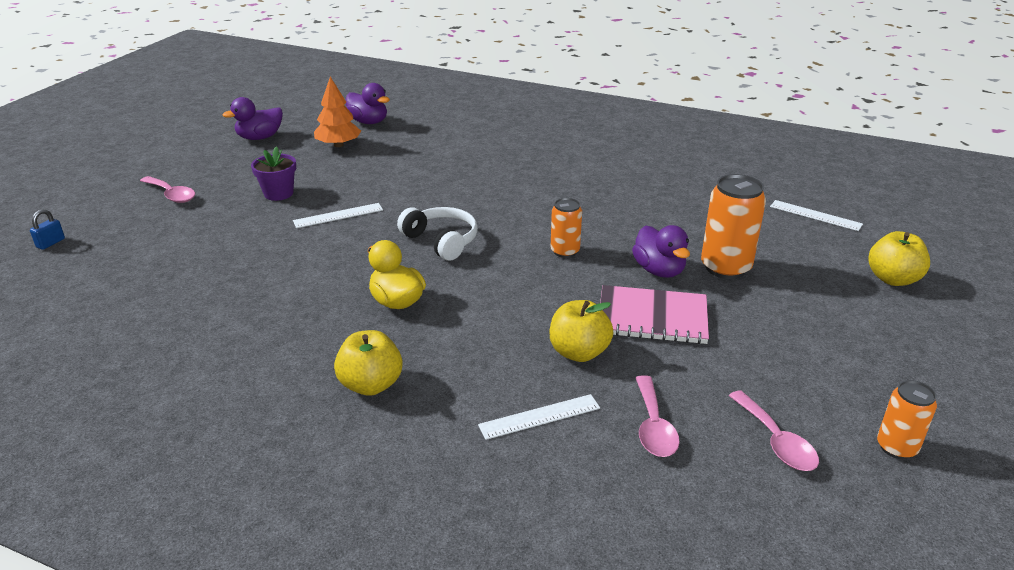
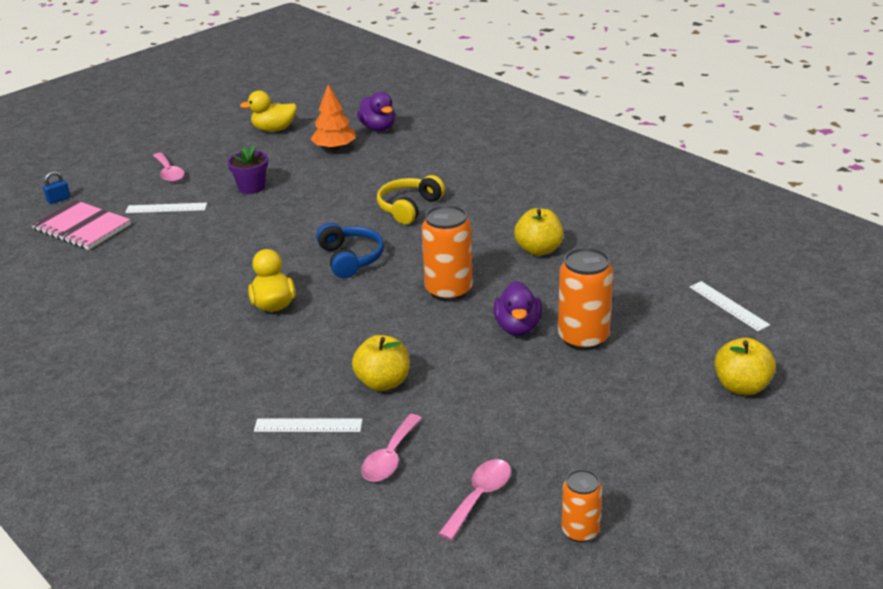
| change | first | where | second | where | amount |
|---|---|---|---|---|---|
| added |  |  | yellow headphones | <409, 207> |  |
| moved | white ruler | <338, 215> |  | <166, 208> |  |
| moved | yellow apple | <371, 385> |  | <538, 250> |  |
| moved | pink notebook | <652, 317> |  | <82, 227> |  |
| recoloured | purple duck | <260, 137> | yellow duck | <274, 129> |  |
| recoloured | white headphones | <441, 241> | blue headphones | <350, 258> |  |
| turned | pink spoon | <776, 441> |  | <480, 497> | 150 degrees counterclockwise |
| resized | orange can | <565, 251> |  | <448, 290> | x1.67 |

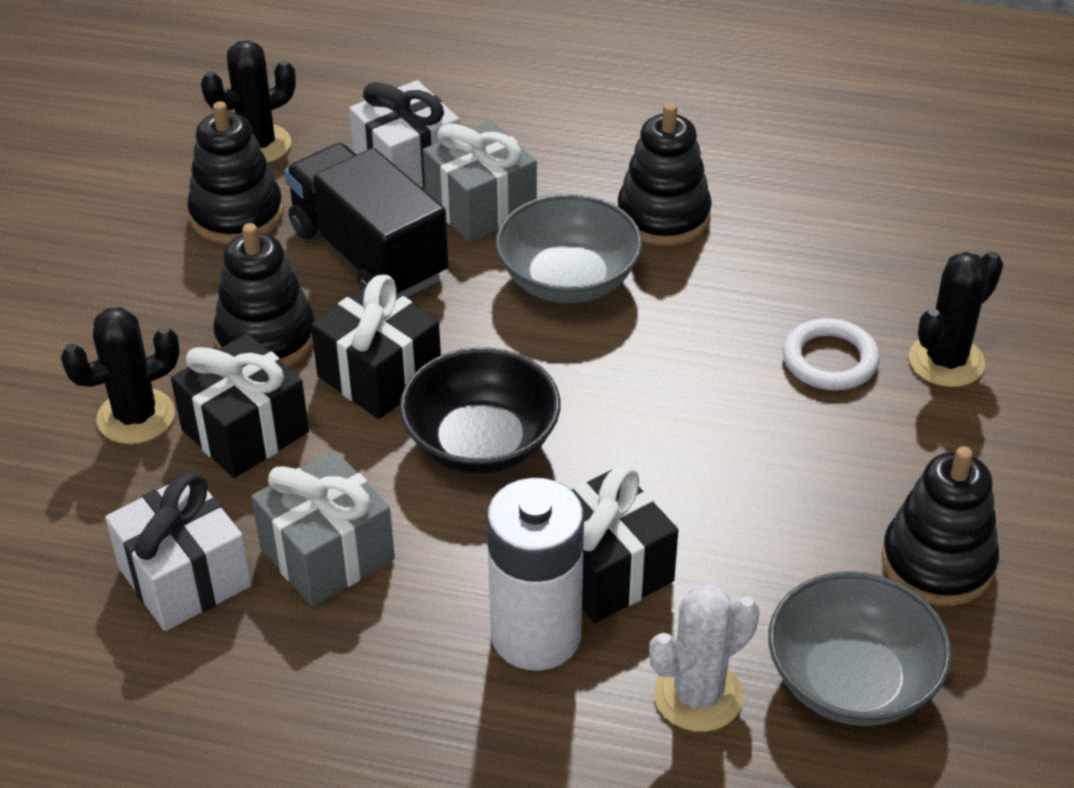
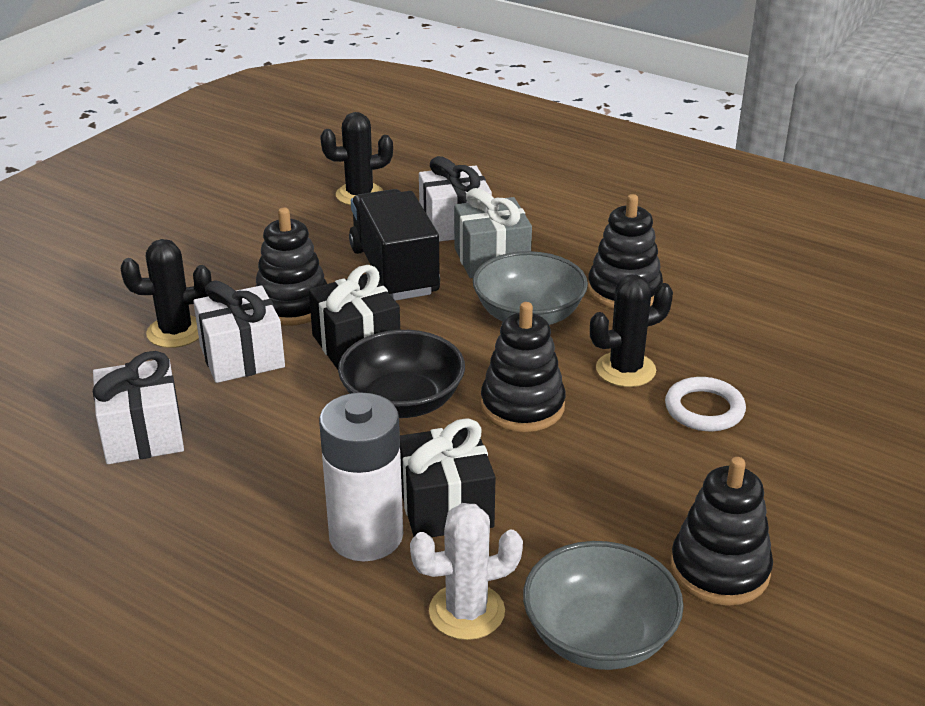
| change | first | where | second | where | amount |
|---|---|---|---|---|---|
| removed | grey gift | <327, 553> |  |  |  |
| moved | black stacking toy | <236, 214> |  | <522, 406> |  |
| moved | black cactus | <946, 361> |  | <625, 370> |  |
| recoloured | black gift | <245, 431> | white gift | <242, 356> |  |

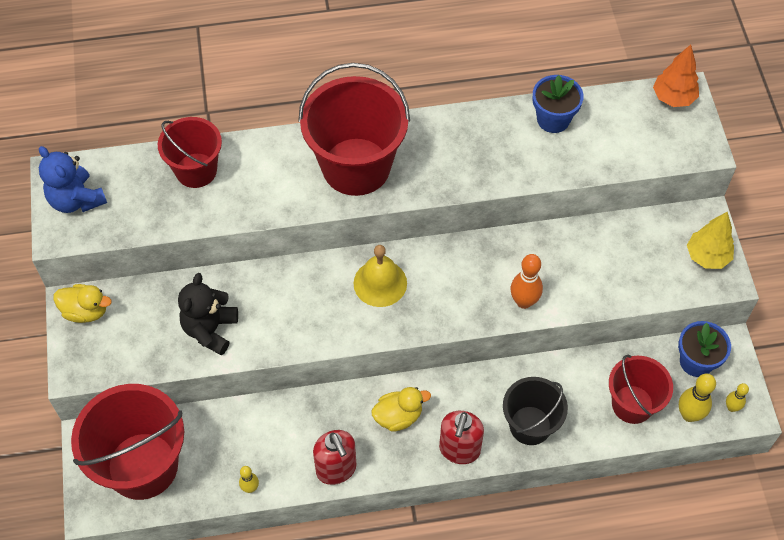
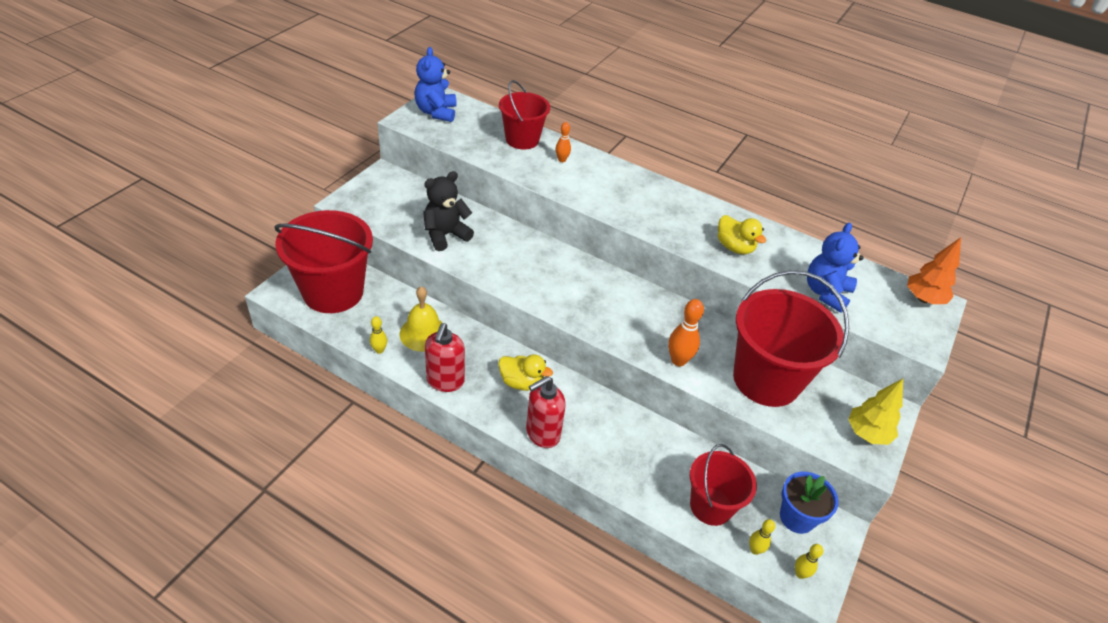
| change | first | where | second | where | amount |
|---|---|---|---|---|---|
| removed | black bucket | <530, 425> |  |  |  |
| removed | blue flower pot | <553, 119> |  |  |  |
| added |  |  | orange bowling pin | <562, 160> |  |
| added |  |  | blue teddy bear | <826, 293> |  |
| moved | yellow duck | <86, 311> |  | <734, 247> |  |
| moved | red bucket | <356, 166> |  | <766, 380> |  |
| moved | yellow bell | <380, 283> |  | <423, 333> |  |
| resized | yellow bowling pin | <689, 415> |  | <755, 550> | x0.60 |

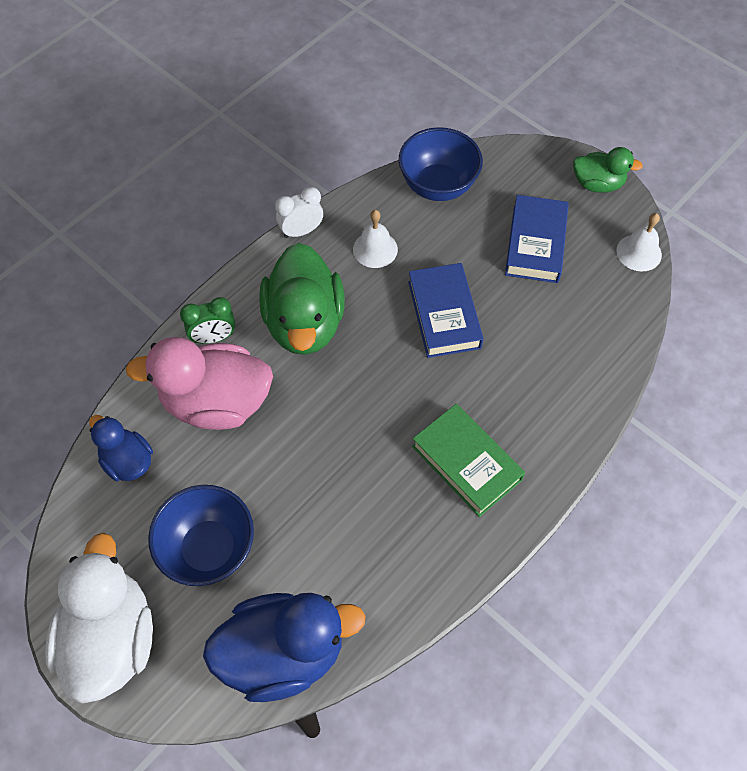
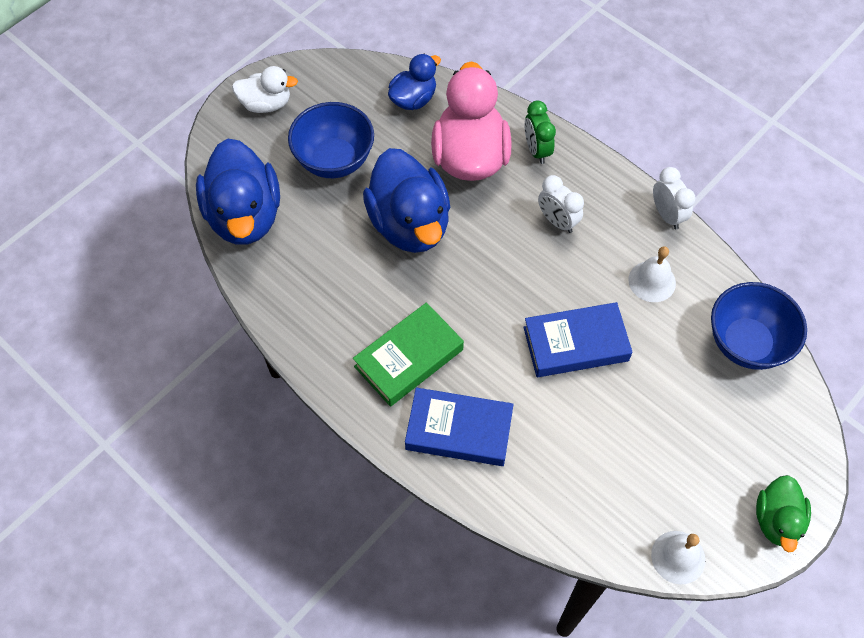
| change | first | where | second | where | amount |
|---|---|---|---|---|---|
| added |  |  | blue duck | <409, 224> |  |
| moved | blue book | <535, 243> |  | <459, 430> |  |
| replaced | green duck | <304, 323> | white clock | <557, 221> |  |
| resized | white duck | <112, 638> |  | <266, 104> | x0.55 |

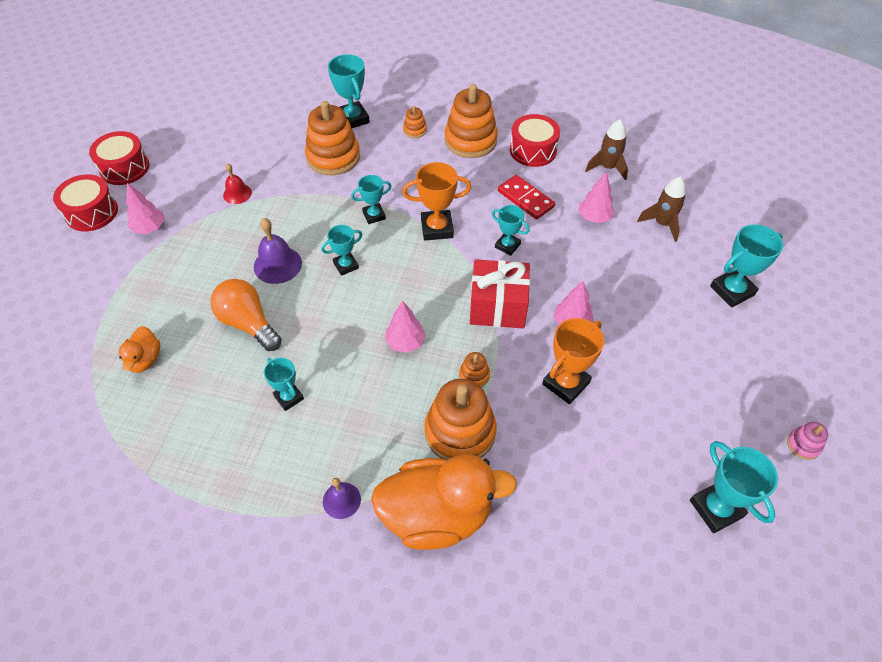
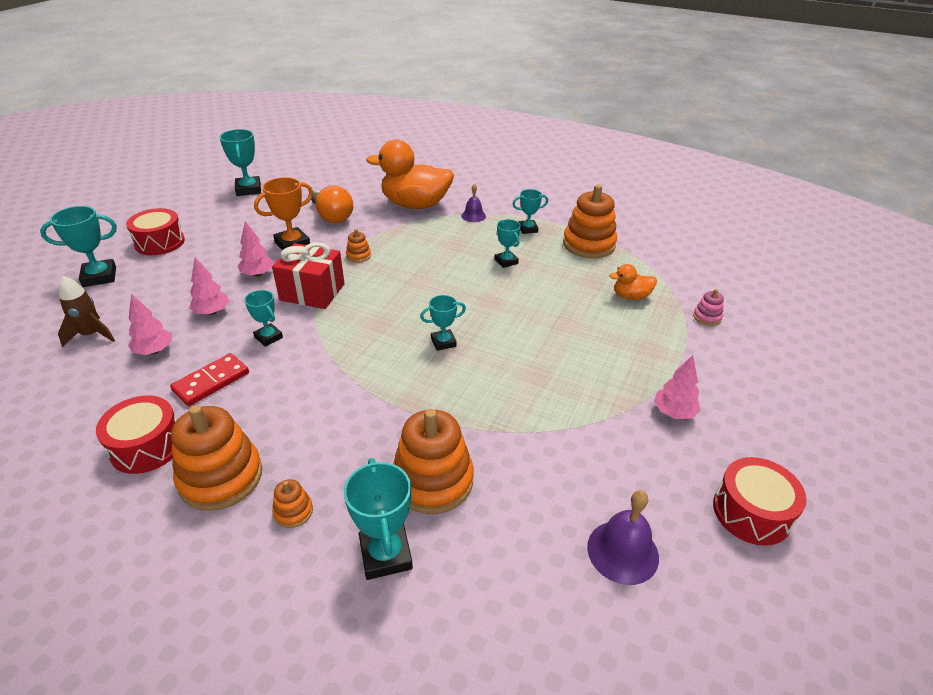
| change | first | where | second | where | amount |
|---|---|---|---|---|---|
| removed | red bell | <237, 193> |  |  |  |
| removed | orange trophy | <437, 228> |  |  |  |
| removed | brown rocket | <607, 168> |  |  |  |
| moved | red drum | <92, 212> |  | <160, 242> |  |
| moved | orange light bulb | <248, 323> |  | <332, 216> |  |
| moved | purple bell | <277, 265> |  | <622, 551> |  |
| moved | turquoise trophy | <374, 215> |  | <528, 229> |  |
| moved | pink tree | <405, 342> |  | <212, 312> |  |
| moved | orange stacking toy | <460, 432> |  | <588, 244> |  |
| moved | pink stacking toy | <803, 445> |  | <707, 317> |  |
| turned | orange duck | <145, 359> |  | <631, 296> | 105 degrees counterclockwise |
| turned | red domino | <525, 199> |  | <211, 381> | 75 degrees clockwise |

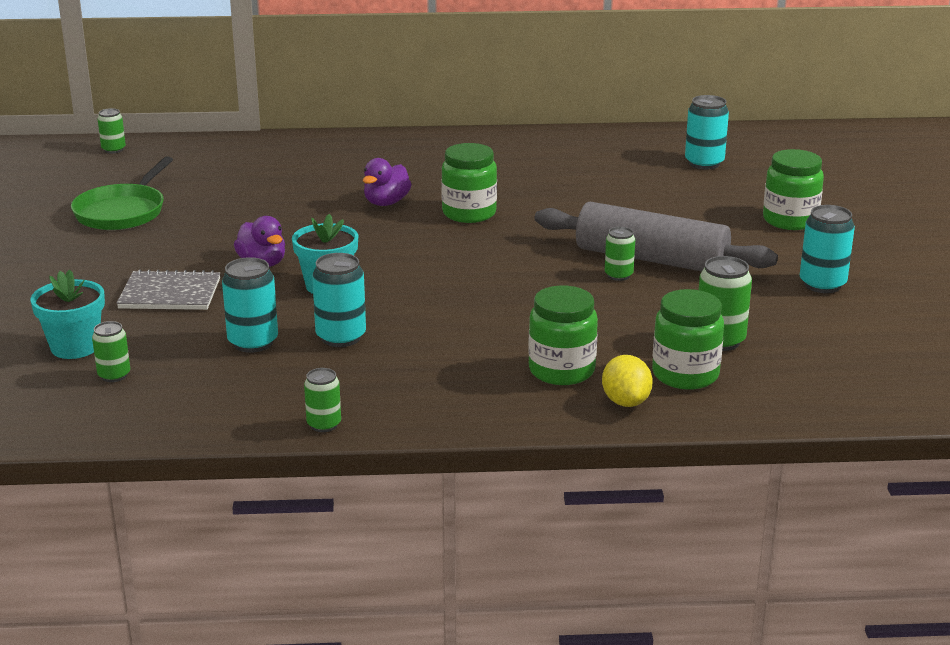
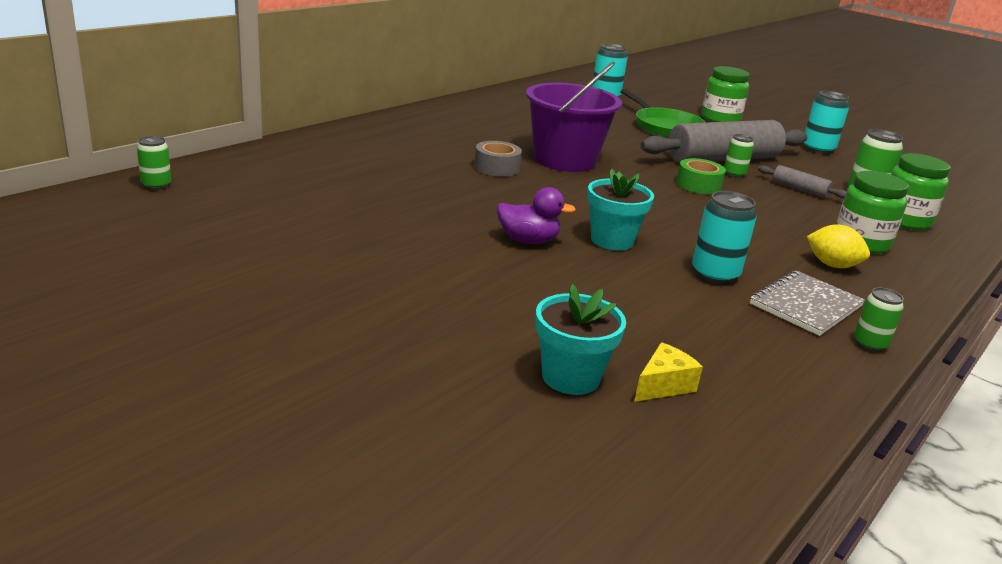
| change | first | where | second | where | amount |
|---|---|---|---|---|---|
| removed | turquoise can | <253, 342> |  |  |  |
| added |  |  | green tape | <698, 185> |  |
| added |  |  | grey rolling pin | <799, 189> |  |
| moved | green pan | <123, 212> |  | <665, 127> |  |
| moved | grey notebook | <170, 294> |  | <805, 305> |  |
| moved | yellow lemon | <625, 402> |  | <832, 265> |  |
| replaced | green can | <114, 375> | yellow cheese | <663, 385> |  |
| replaced | purple duck | <386, 203> | grey tape | <496, 167> |  |
| replaced | green jar | <469, 213> | purple bucket | <565, 160> |  |

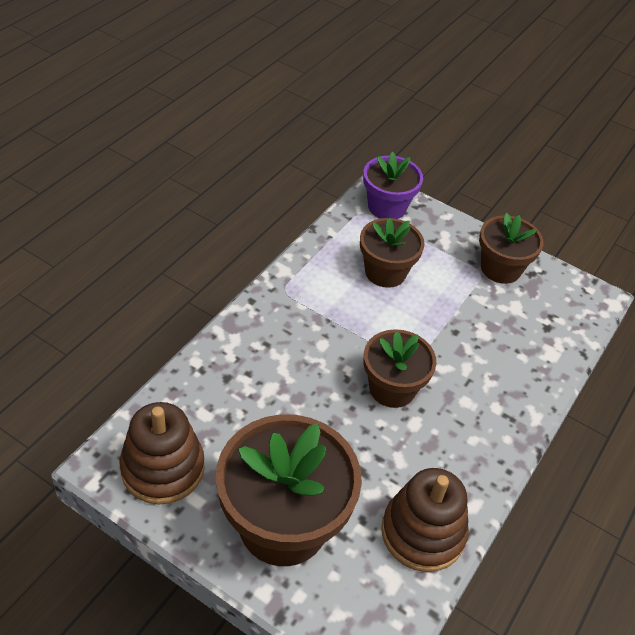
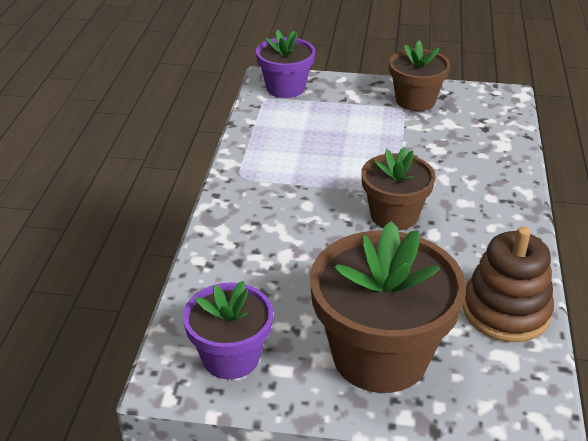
| change | first | where | second | where | amount |
|---|---|---|---|---|---|
| removed | brown flower pot | <385, 272> |  |  |  |
| replaced | brown stacking toy | <163, 468> | purple flower pot | <231, 357> |  |

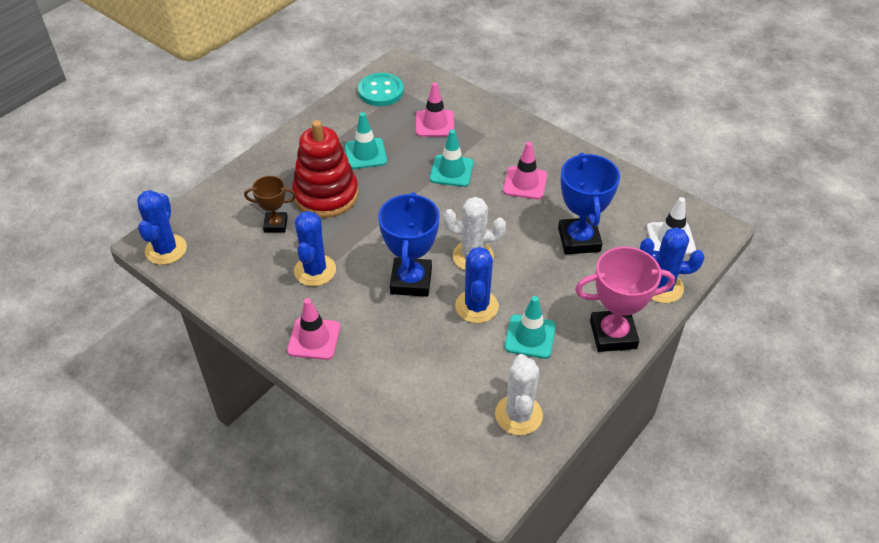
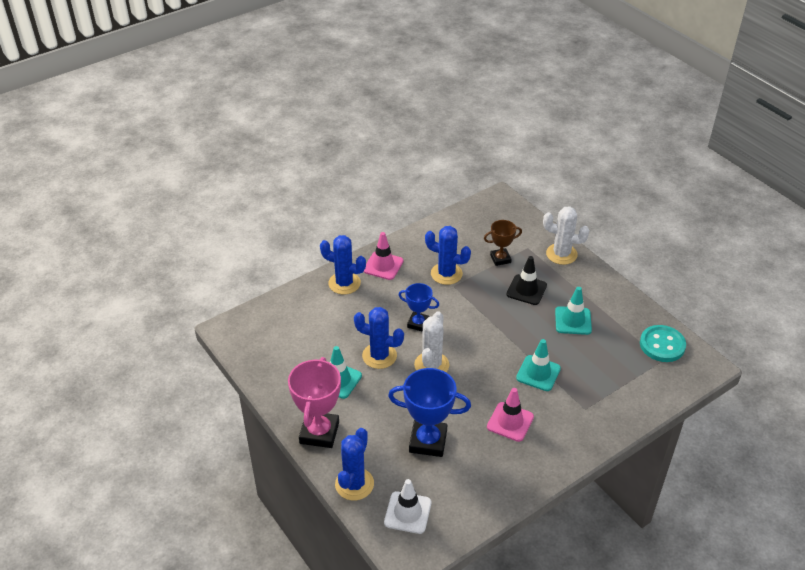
| change | first | where | second | where | amount |
|---|---|---|---|---|---|
| removed | pink traffic cone | <435, 124> |  |  |  |
| moved | blue cactus | <166, 249> |  | <344, 283> |  |
| moved | white cactus | <518, 415> |  | <561, 254> |  |
| replaced | red stacking toy | <326, 195> | black traffic cone | <526, 290> |  |
| turned | brown trophy | <275, 224> |  | <500, 259> | 60 degrees clockwise |
| resized | blue trophy | <411, 281> |  | <418, 323> | x0.59 |

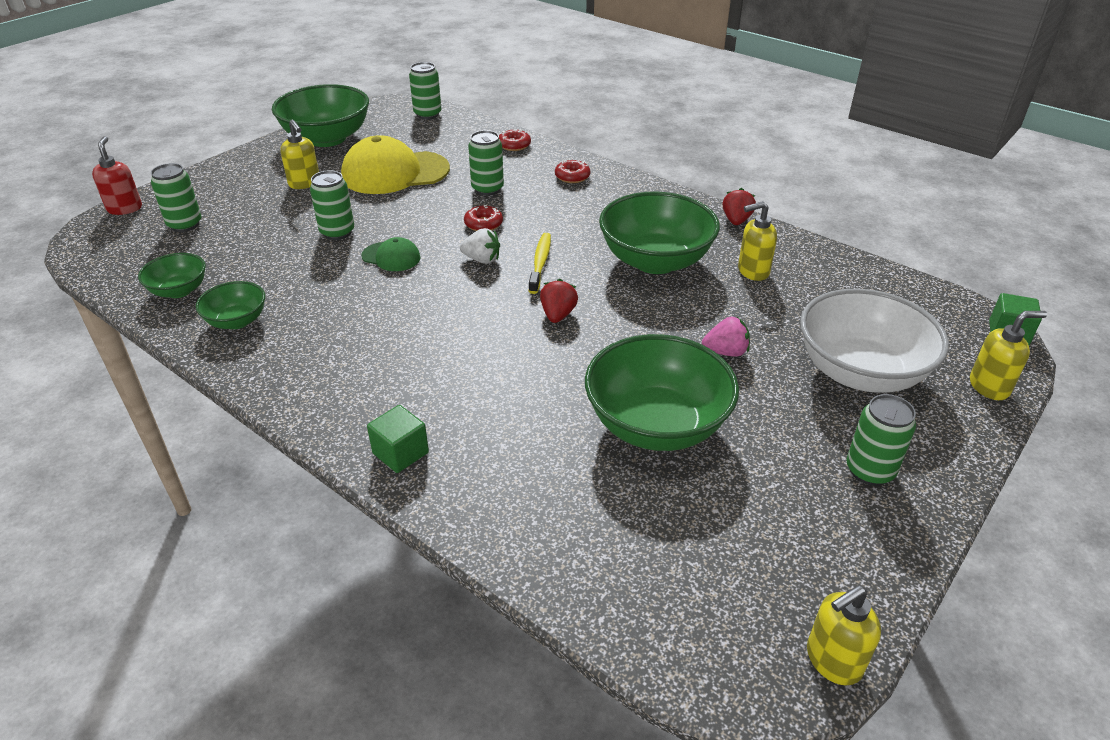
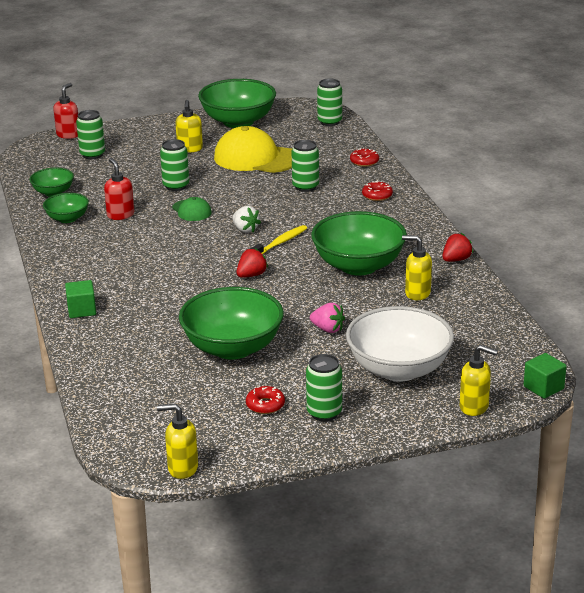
| change | first | where | second | where | amount |
|---|---|---|---|---|---|
| added |  |  | red soap dispenser | <120, 215> |  |
| moved | red donut | <483, 224> |  | <265, 405> |  |

